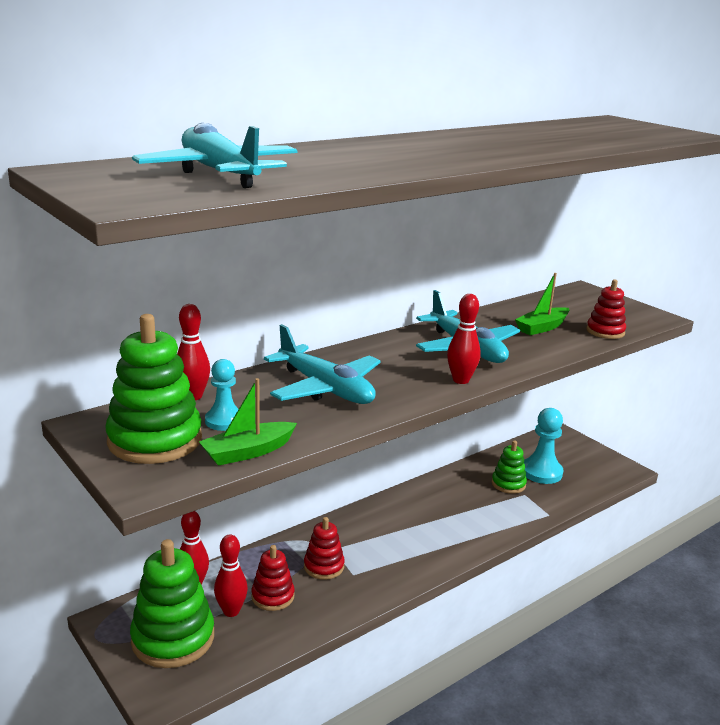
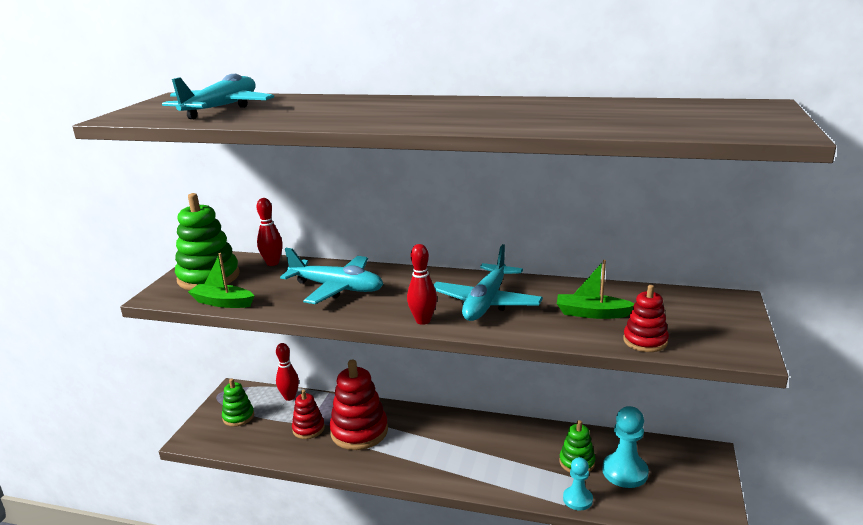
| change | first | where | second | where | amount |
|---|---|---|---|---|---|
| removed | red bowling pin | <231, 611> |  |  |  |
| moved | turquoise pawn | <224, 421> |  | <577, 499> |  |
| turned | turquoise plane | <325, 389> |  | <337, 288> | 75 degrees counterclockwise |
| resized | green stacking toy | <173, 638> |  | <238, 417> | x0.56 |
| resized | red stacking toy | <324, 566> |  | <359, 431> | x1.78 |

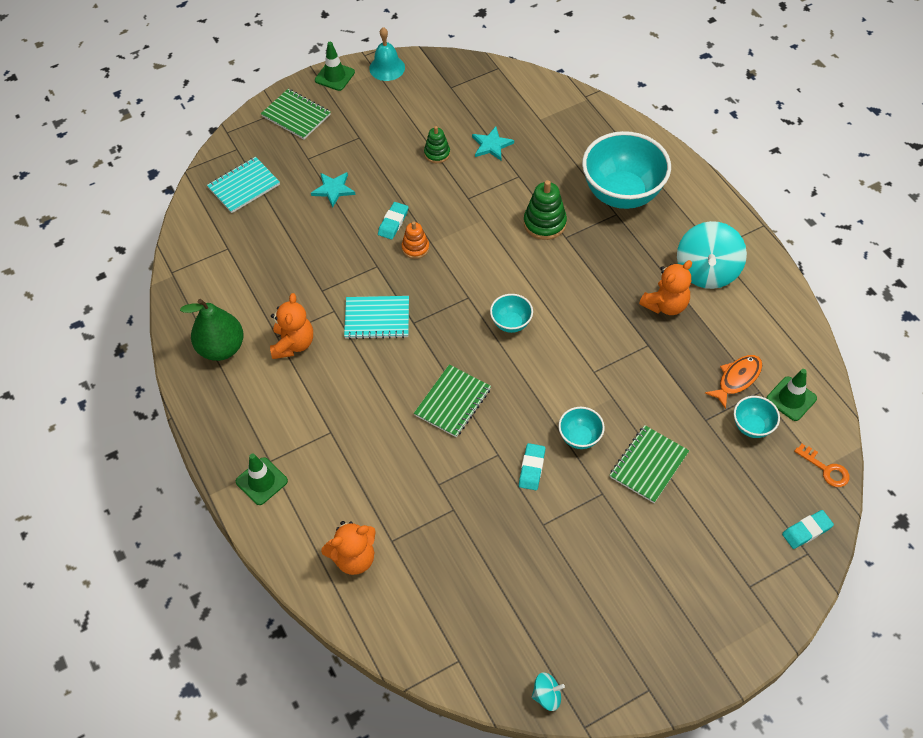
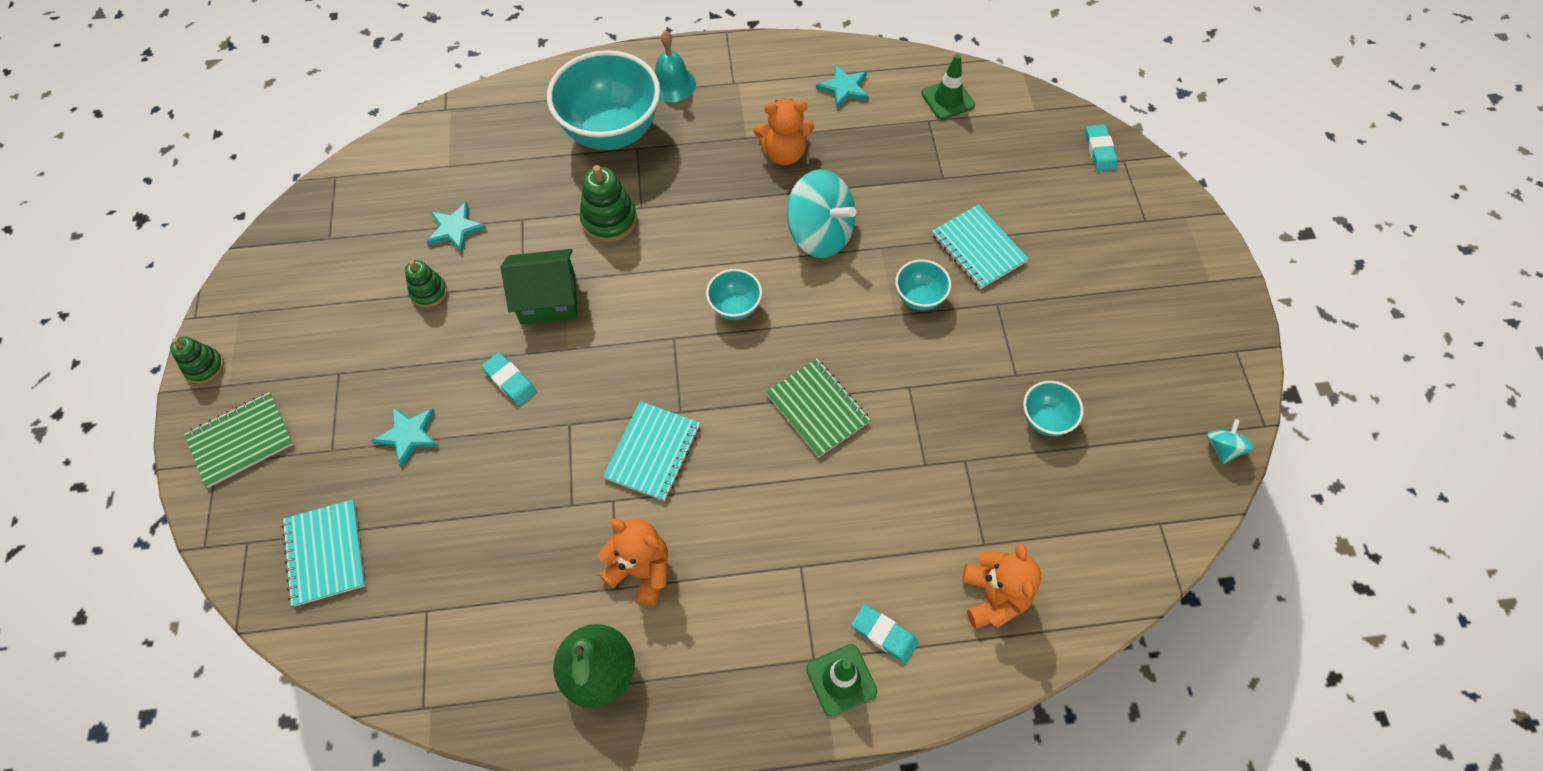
| change | first | where | second | where | amount |
|---|---|---|---|---|---|
| removed | orange stacking toy | <415, 248> |  |  |  |
| removed | orange fish | <737, 379> |  |  |  |
| removed | orange key | <825, 469> |  |  |  |
| added |  |  | green house | <548, 299> |  |
| added |  |  | turquoise star | <844, 88> |  |
| moved | turquoise bell | <387, 68> |  | <672, 84> |  |
| moved | turquoise eraser | <531, 468> |  | <884, 634> |  |
| moved | turquoise spinning top | <707, 271> |  | <820, 234> |  |
| moved | turquoise bowl | <752, 426> |  | <1045, 419> |  |
| replaced | green traffic cone | <334, 76> | green stacking toy | <204, 367> |  |
| recoloured | green notebook | <648, 465> | turquoise notebook | <978, 248> |  |
| turned | orange teddy bear | <665, 305> |  | <784, 153> | 105 degrees clockwise |

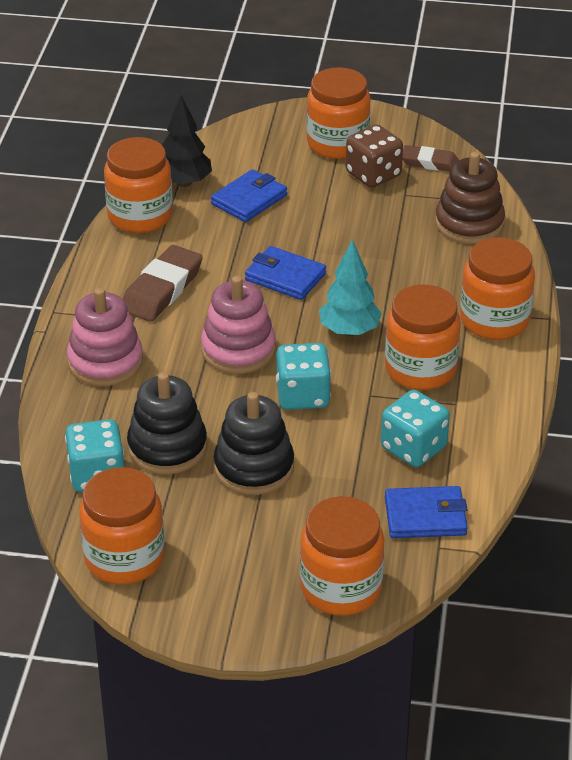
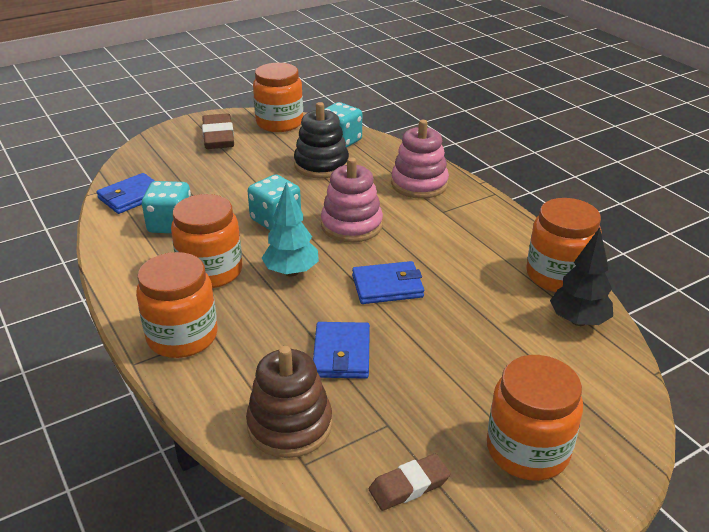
| change | first | where | second | where | amount |
|---|---|---|---|---|---|
| removed | black stacking toy | <254, 467> |  |  |  |
| removed | orange jar | <341, 588> |  |  |  |
| removed | brown dice | <373, 174> |  |  |  |
| moved | brown eraser | <162, 289> |  | <218, 136> |  |
| moved | blue wallet | <249, 199> |  | <341, 354> |  |

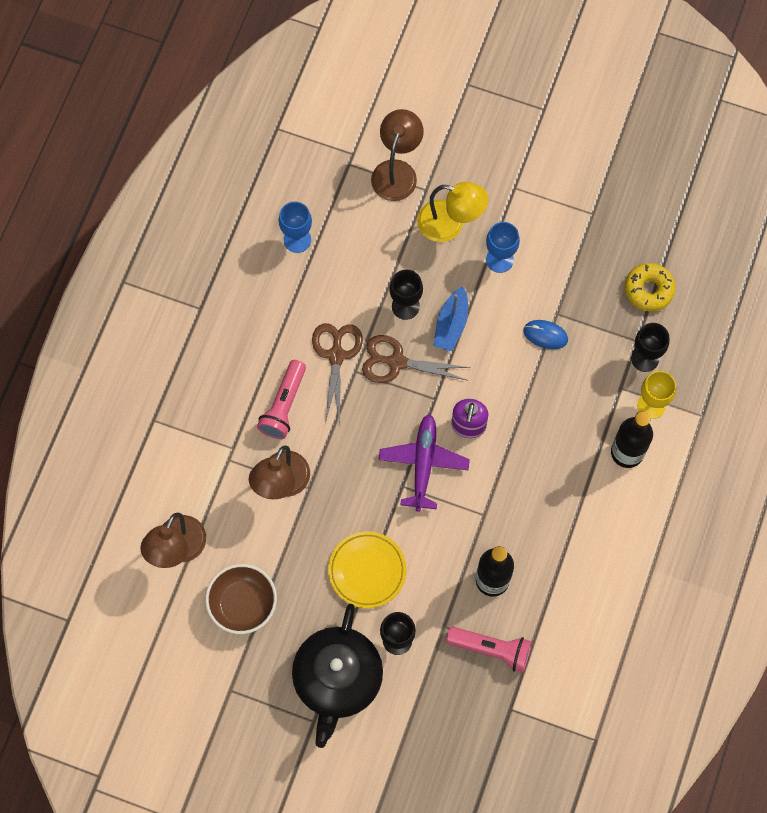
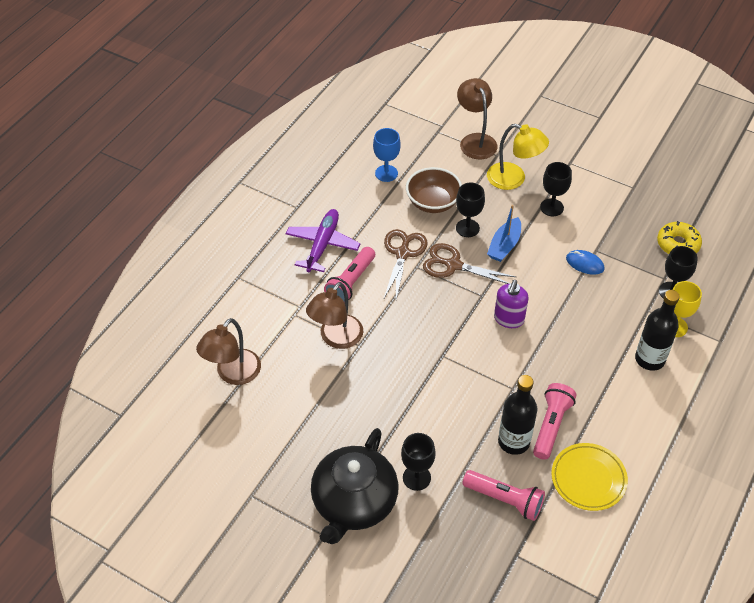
| change | first | where | second | where | amount |
|---|---|---|---|---|---|
| added |  |  | pink flashlight | <551, 426> |  |
| moved | brown bowl | <243, 604> |  | <433, 202> |  |
| moved | yellow plate | <367, 571> |  | <588, 479> |  |
| moved | purple plane | <423, 464> |  | <322, 245> |  |
| recoloured | blue goblet | <499, 259> | black goblet | <551, 207> |  |
| turned | brown lamp | <397, 171> |  | <475, 140> | 45 degrees counterclockwise |

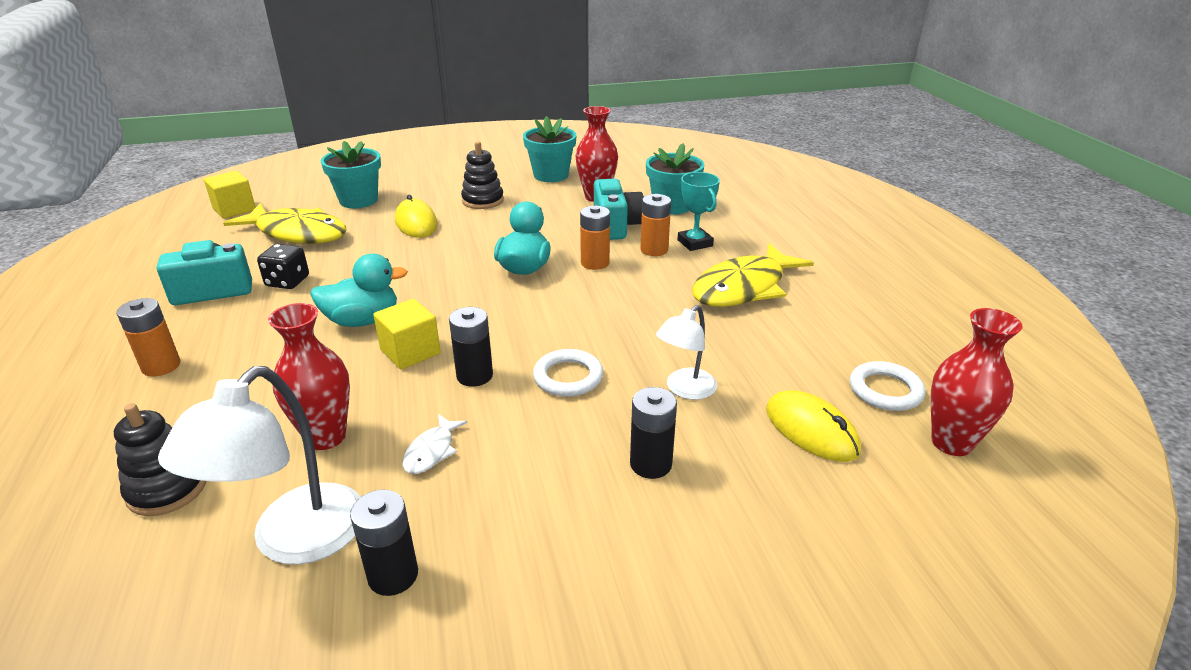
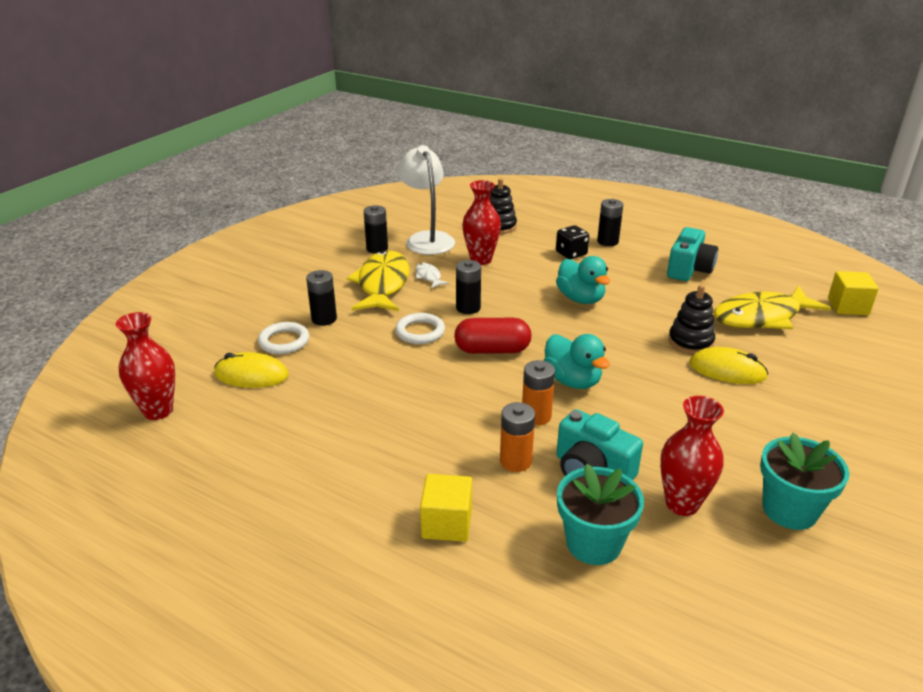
| change | first | where | second | where | amount |
|---|---|---|---|---|---|
| removed | turquoise flower pot | <358, 200> |  |  |  |
| removed | white lamp | <685, 390> |  |  |  |
| removed | turquoise trophy | <695, 243> |  |  |  |
| added |  |  | red capsule | <492, 350> |  |
| moved | black dice | <287, 281> |  | <571, 253> |  |
| moved | yellow cube | <410, 352> |  | <447, 523> |  |
| moved | black stacking toy | <483, 200> |  | <690, 342> |  |
| moved | yellow fish | <744, 288> |  | <382, 284> |  |
| moved | white ring | <885, 390> |  | <284, 341> |  |
| recoloured | orange battery | <161, 366> | black battery | <607, 241> |  |
| turned | turquoise duck | <363, 320> |  | <580, 299> | 60 degrees counterclockwise |

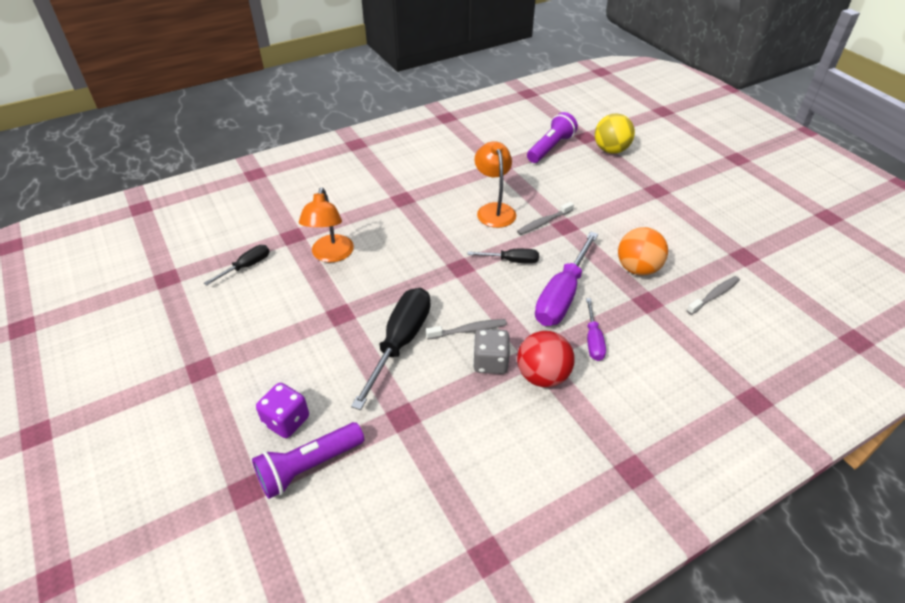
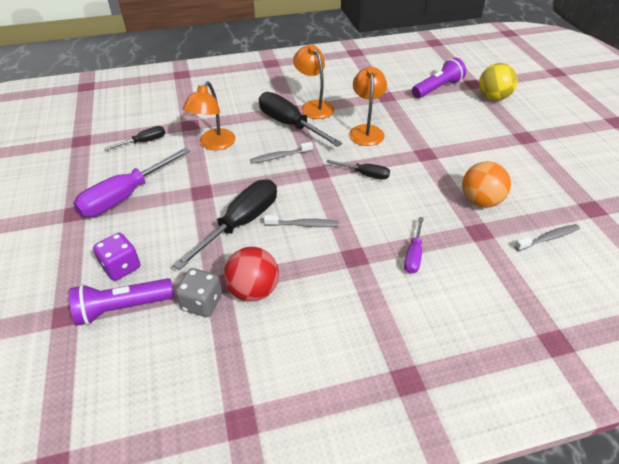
| change | first | where | second | where | amount |
|---|---|---|---|---|---|
| added |  |  | black screwdriver | <289, 124> |  |
| added |  |  | orange lamp | <314, 106> |  |
| moved | grey dice | <490, 362> |  | <202, 303> |  |
| moved | grey toothbrush | <543, 222> |  | <280, 156> |  |
| moved | red ball | <542, 376> |  | <253, 290> |  |
| moved | purple screwdriver | <562, 296> |  | <125, 196> |  |

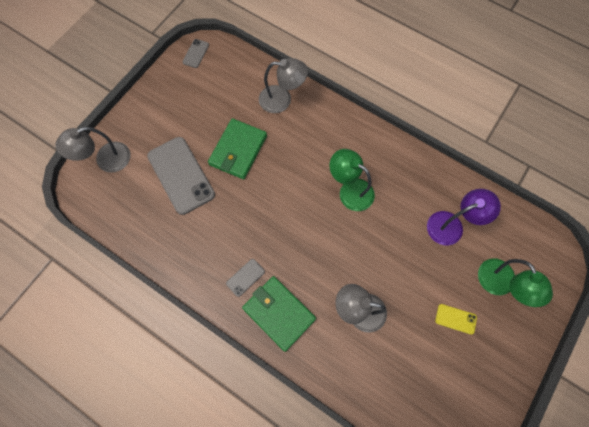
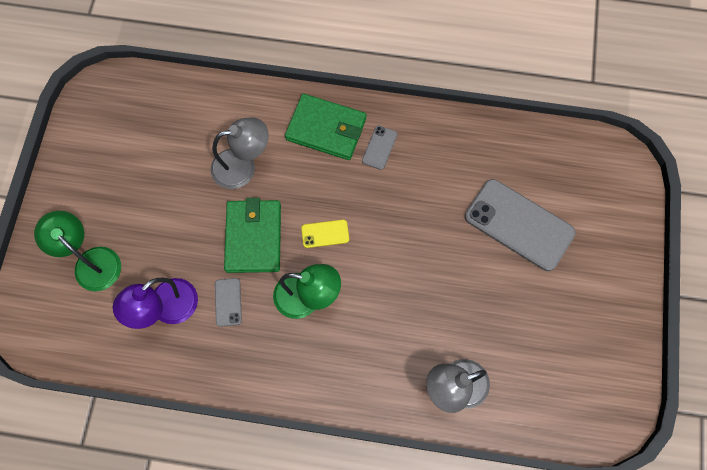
| change | first | where | second | where | amount |
|---|---|---|---|---|---|
| removed | grey lamp | <106, 160> |  |  |  |
| moved | grey phone | <196, 53> |  | <228, 302> |  |
| moved | green wallet | <238, 150> |  | <254, 237> |  |
| moved | yellow phone | <455, 319> |  | <325, 234> |  |

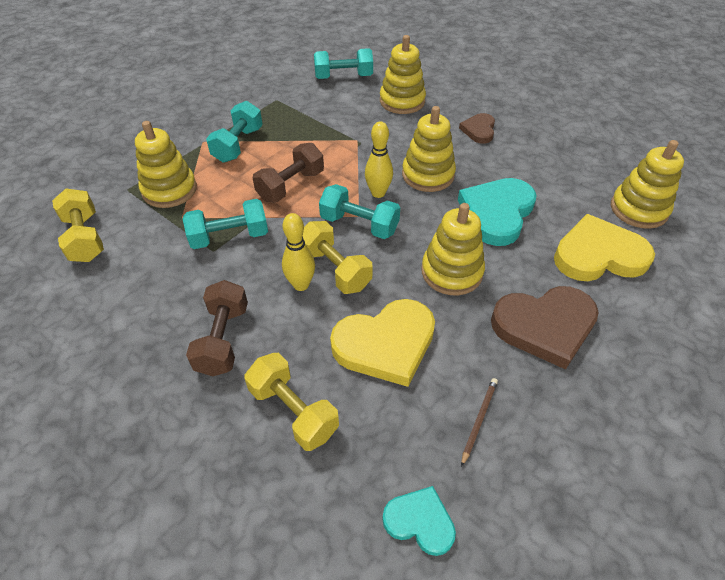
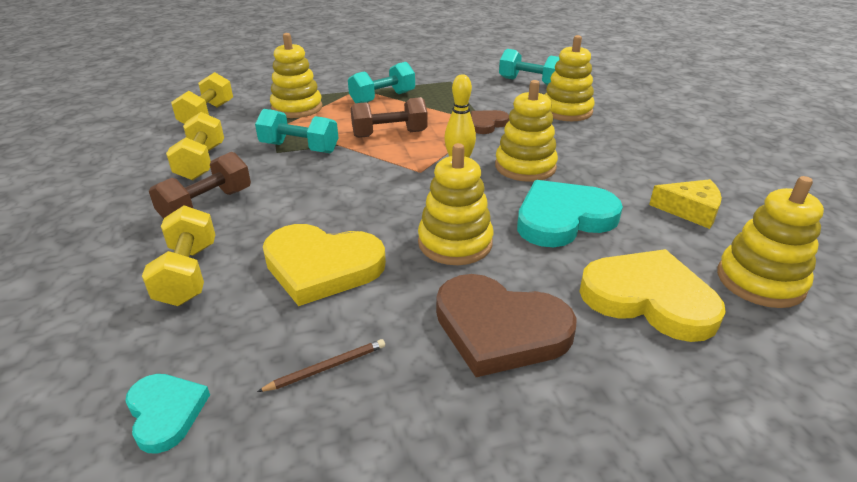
| change | first | where | second | where | amount |
|---|---|---|---|---|---|
| removed | yellow bowling pin | <301, 285> |  |  |  |
| removed | turquoise dumbbell | <359, 225> |  |  |  |
| added |  |  | yellow cheese | <690, 210> |  |
| moved | yellow dumbbell | <335, 269> |  | <201, 162> |  |
| moved | brown heart | <479, 130> |  | <487, 124> |  |

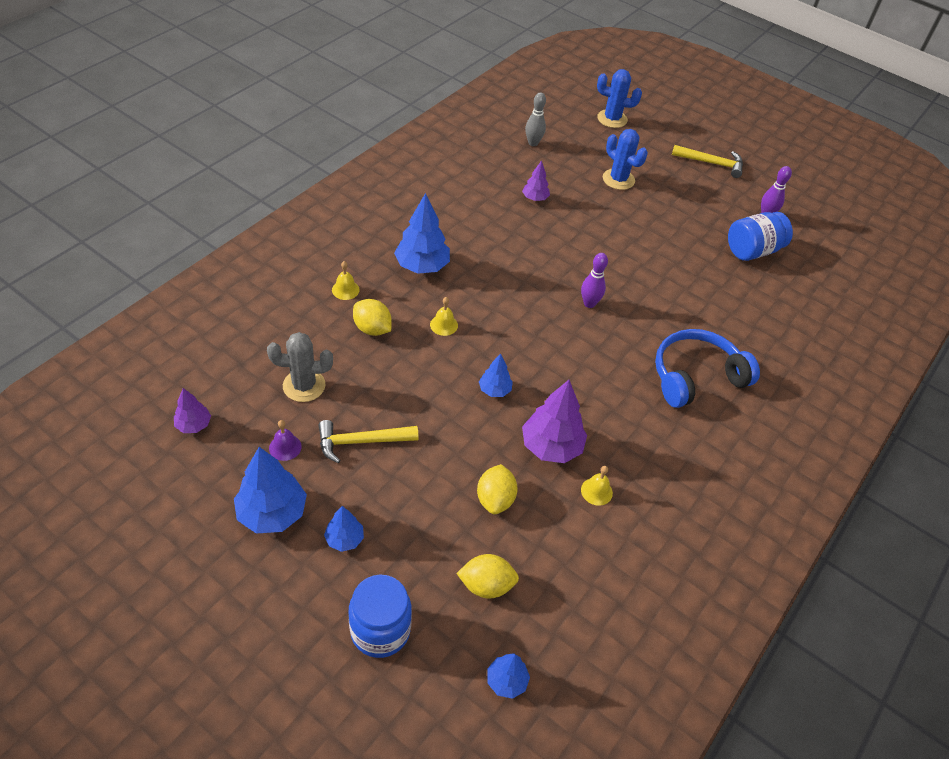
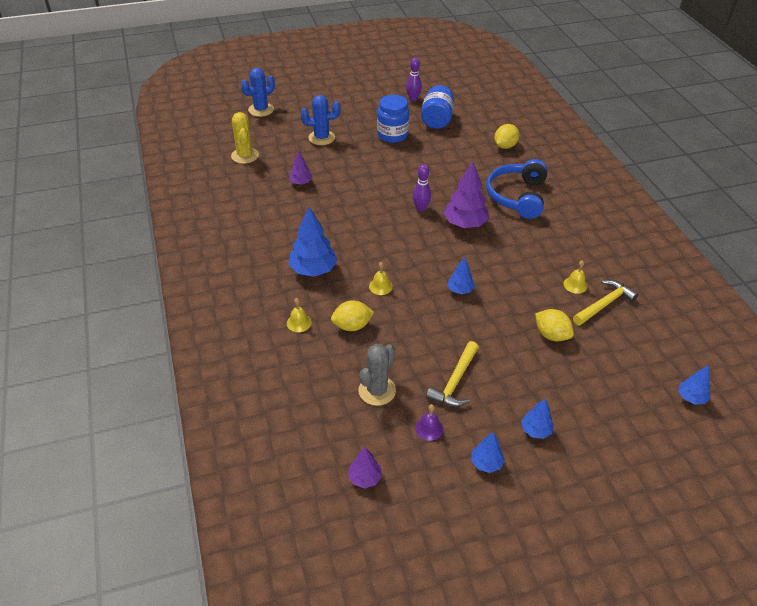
| change | first | where | second | where | amount |
|---|---|---|---|---|---|
| moved | blue jar | <380, 630> |  | <392, 135> |  |
| moved | yellow lemon | <486, 585> |  | <505, 146> |  |
| moved | purple tree | <551, 446> |  | <465, 224> |  |
| moved | yellow hammer | <711, 163> |  | <604, 304> |  |
| replaced | grey bowling pin | <533, 143> | yellow cactus | <245, 156> |  |
| resized | blue tree | <272, 513> |  | <486, 463> | x0.55 |

